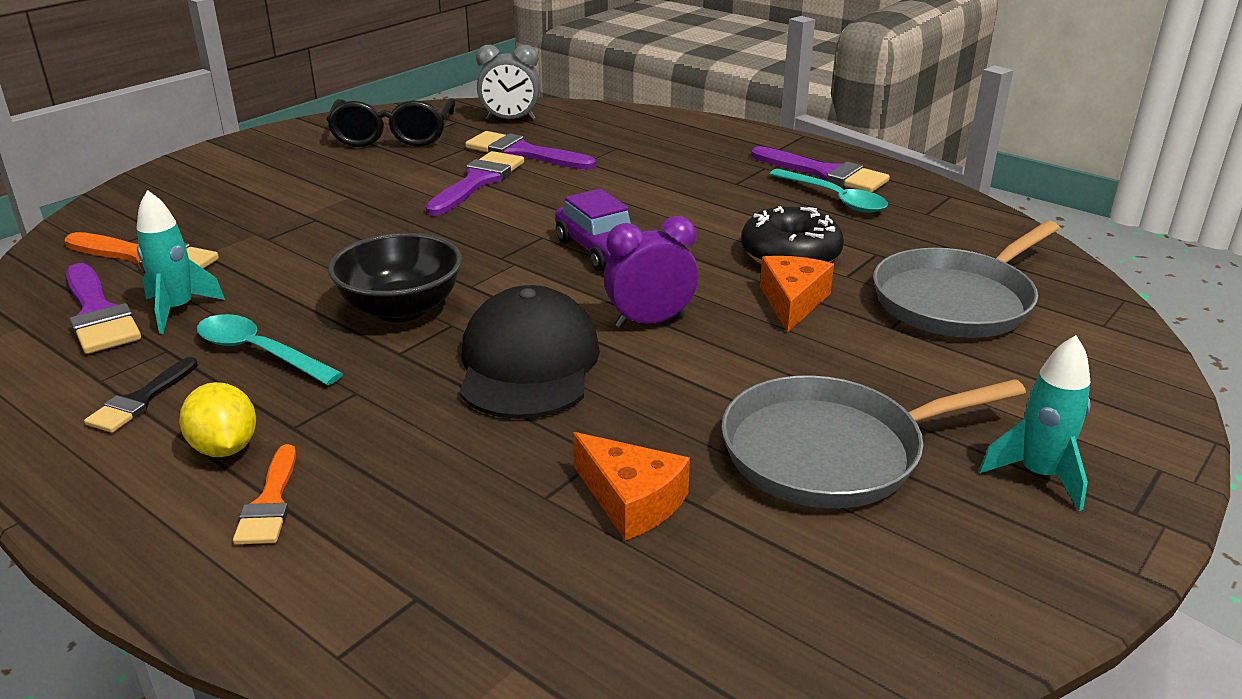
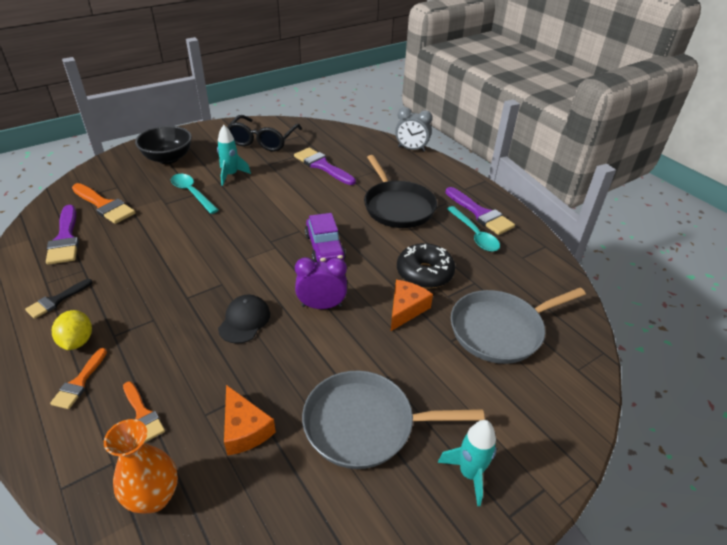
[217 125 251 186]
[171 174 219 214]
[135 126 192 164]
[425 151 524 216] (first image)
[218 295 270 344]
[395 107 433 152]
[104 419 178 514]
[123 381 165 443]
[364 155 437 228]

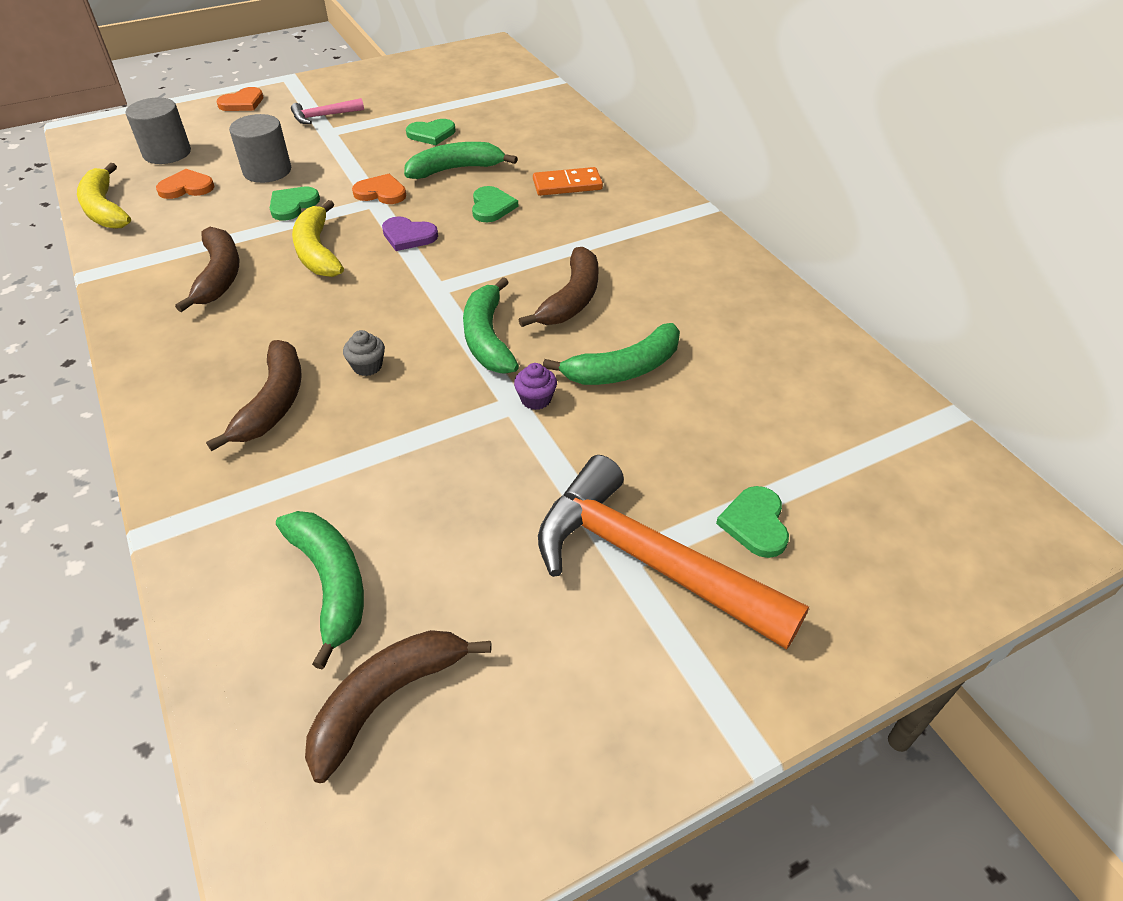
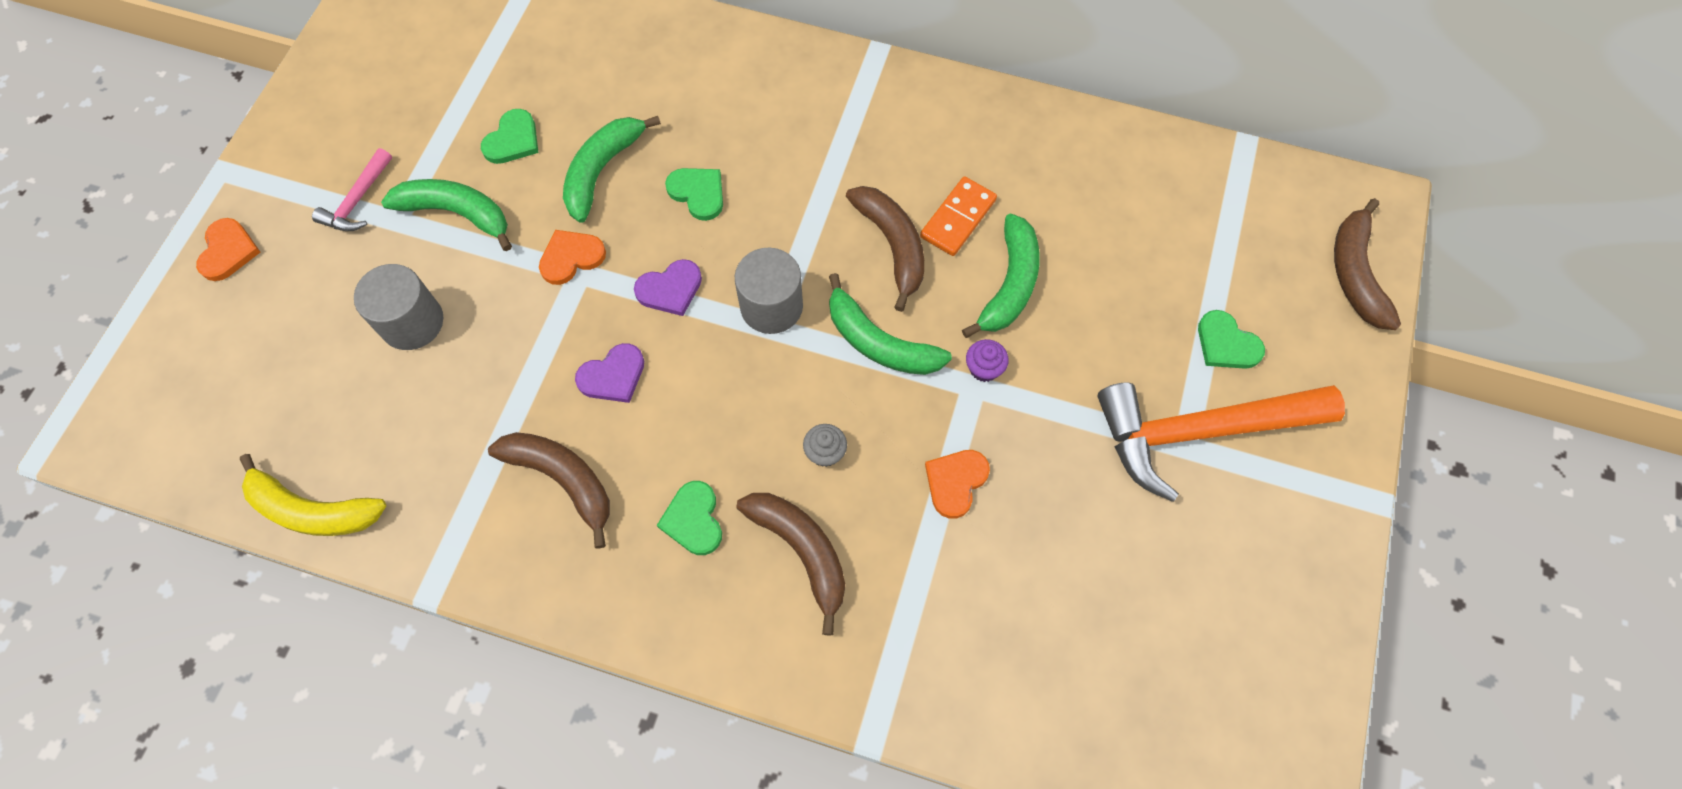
[735 248 803 334]
[925 450 990 519]
[657 481 722 555]
[381 179 512 251]
[575 343 644 403]
[1334 198 1401 330]
[920 176 997 256]

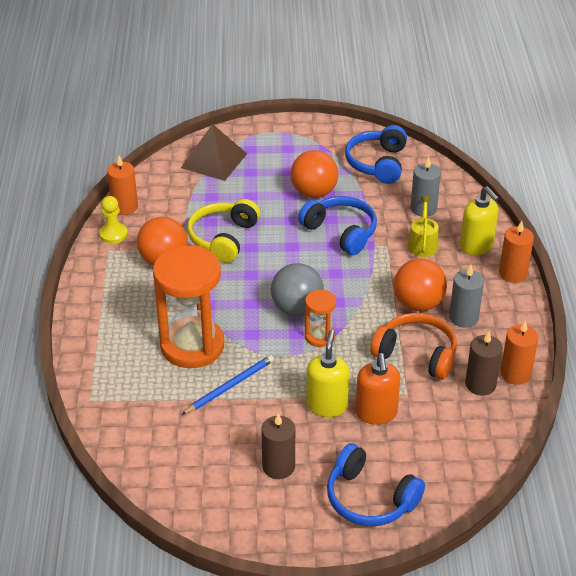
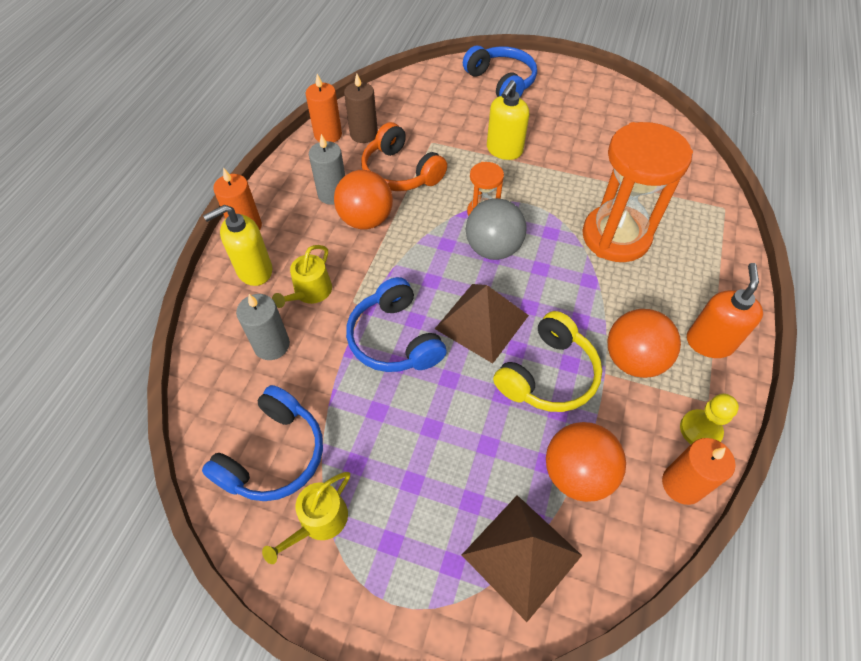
[181 355 274 415] (first image)
[261 413 295 479] (first image)
[546 422 626 502]
[687 263 763 358]
[203 205 273 286]
[262 472 350 564]
[435 284 529 364]

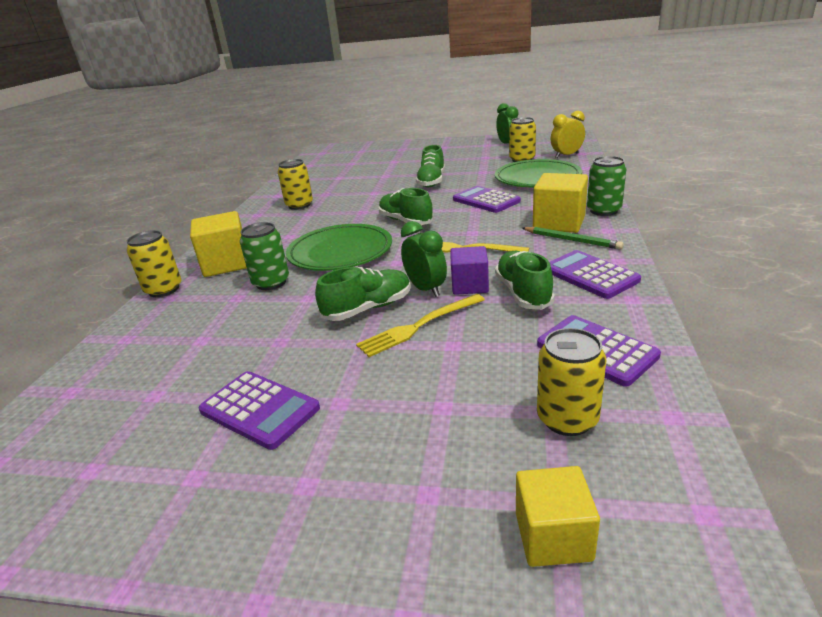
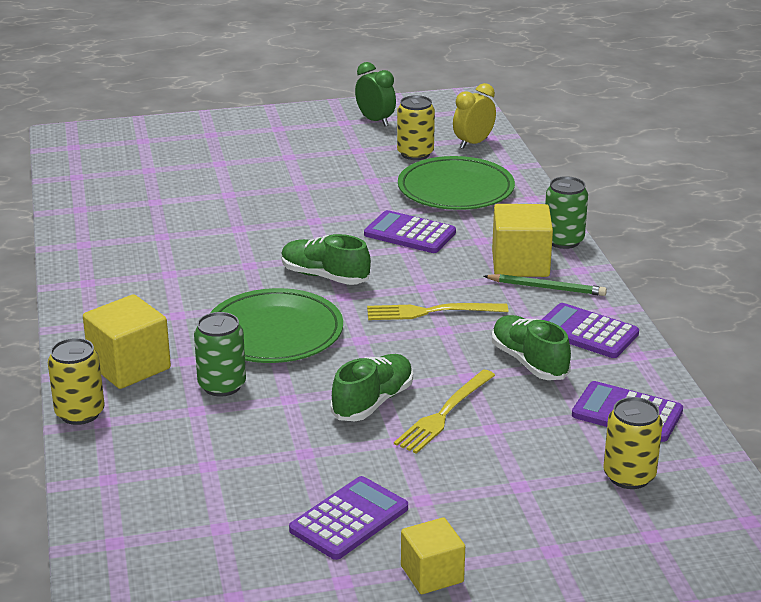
[289 476 408 560]
[278 159 313 210] (first image)
[401 221 447 297] (first image)
[416 145 445 187] (first image)
[450 246 489 295] (first image)
[401 517 465 594]

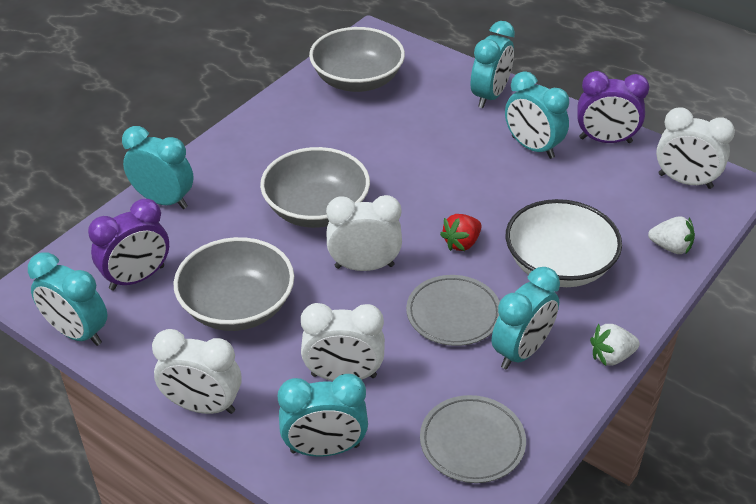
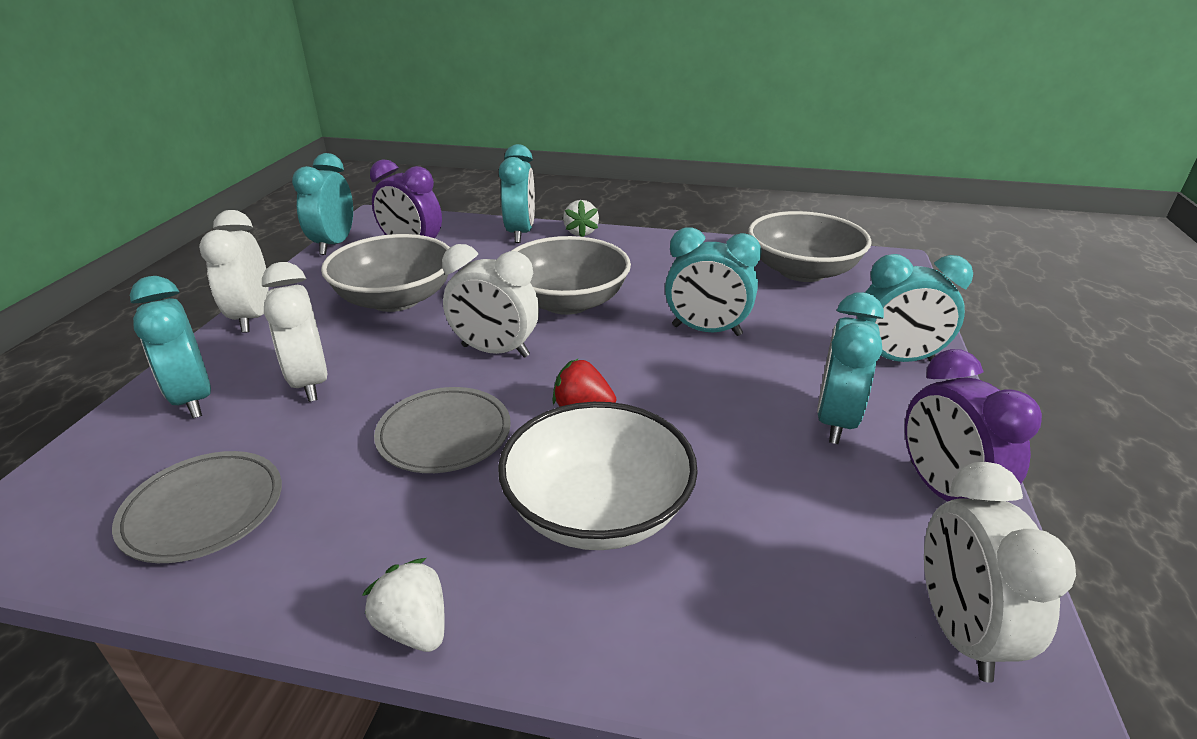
[442 244 539 358]
[665 227 761 336]
[563 200 599 237]

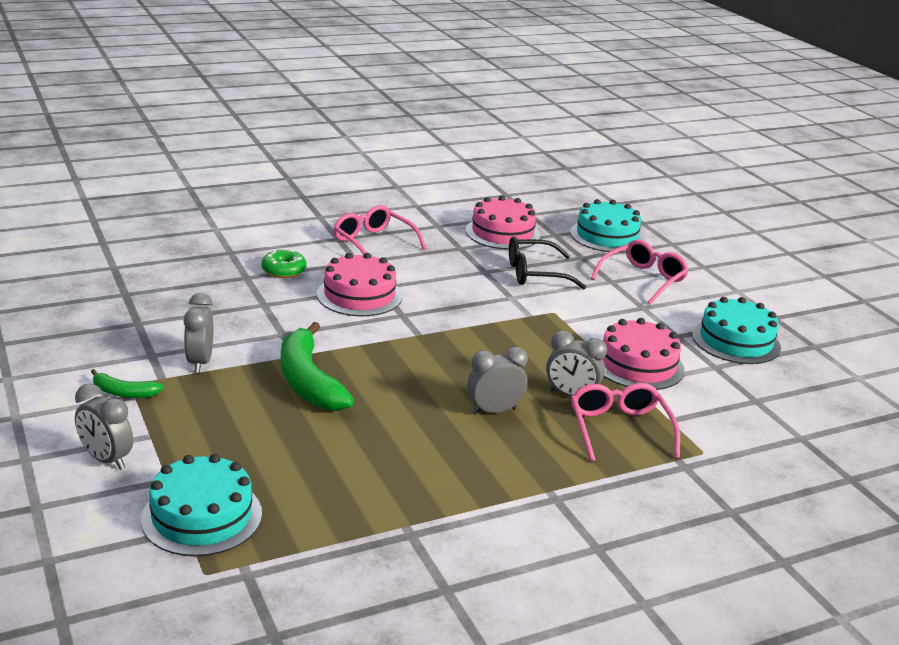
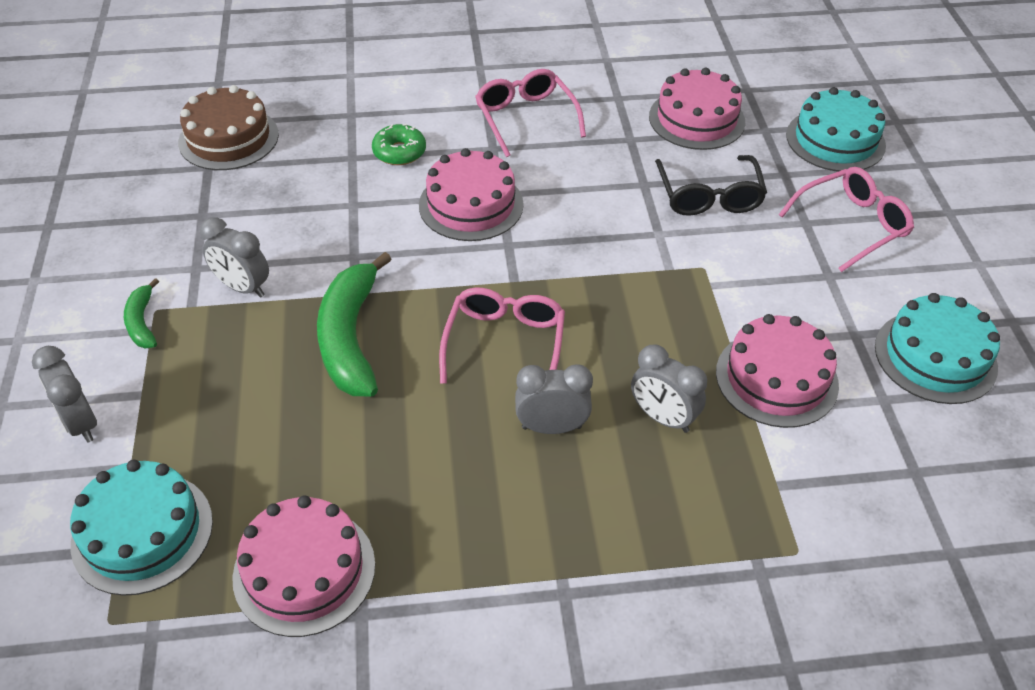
[124 278 159 348]
[200 217 269 298]
[655 155 767 216]
[439 287 565 384]
[178 85 279 170]
[232 495 375 637]

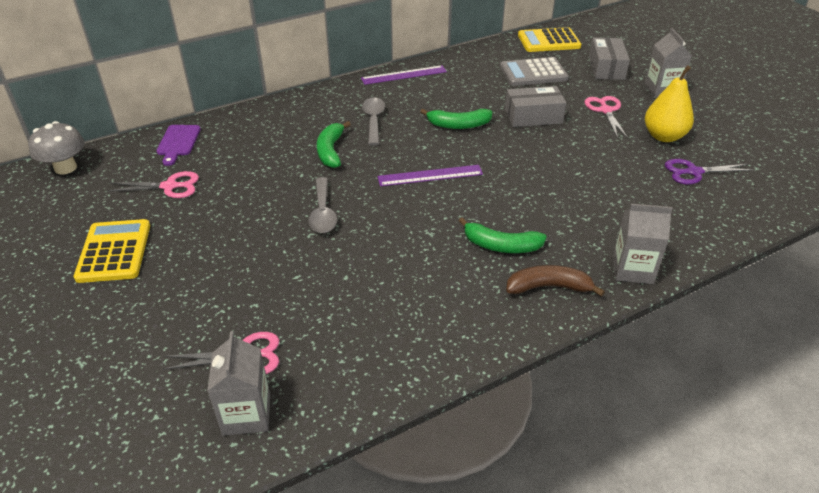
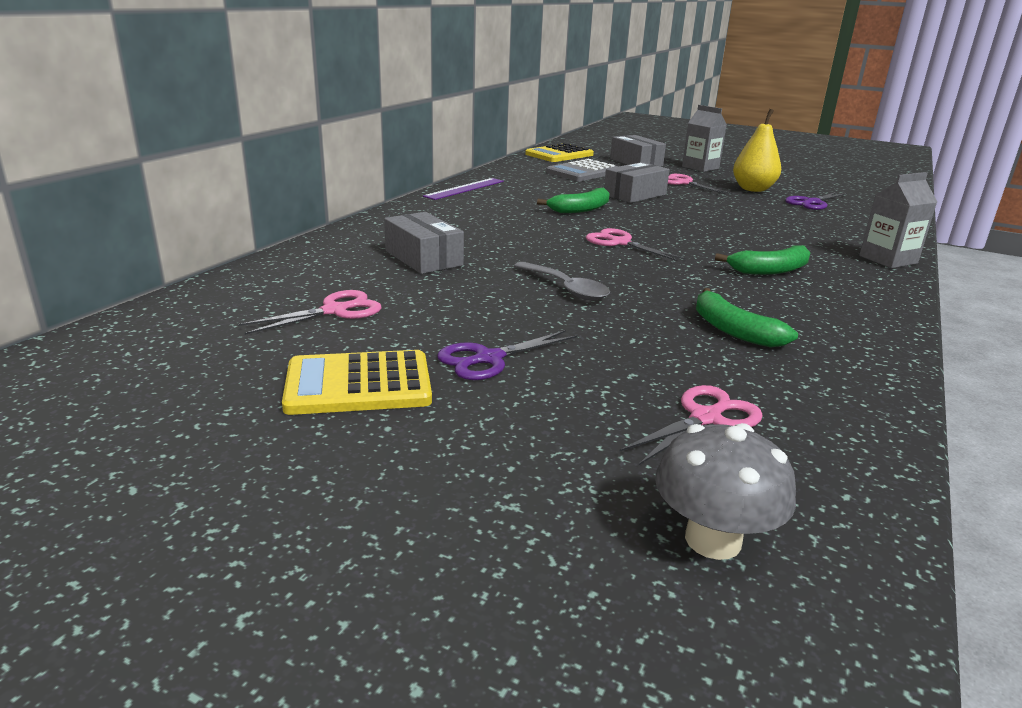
[655 423 796 560]
[282 350 432 415]
[156 125 201 166] (first image)
[207 331 270 436] (first image)
[696 288 798 348]
[362 97 385 146] (first image)
[586 228 685 261]
[506 265 605 297] (first image)
[384 212 464 274]
[437 330 578 380]

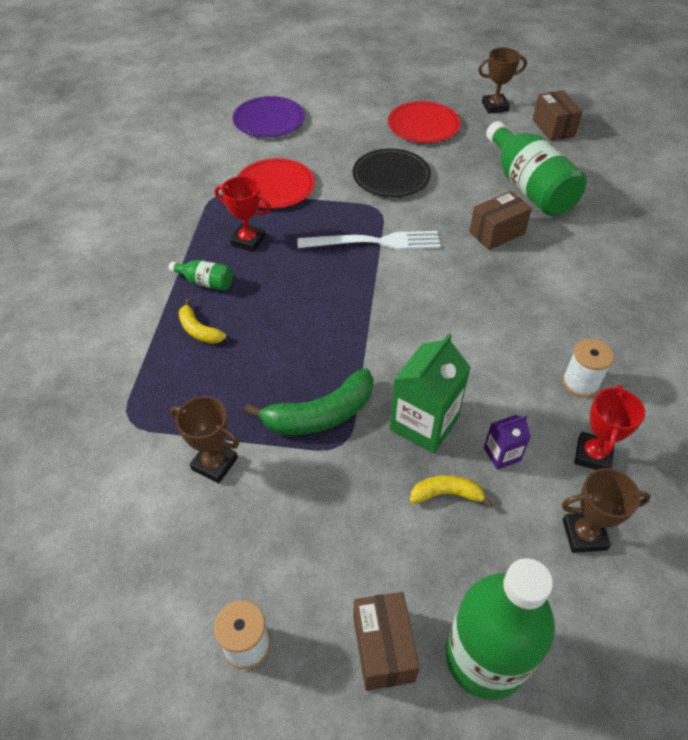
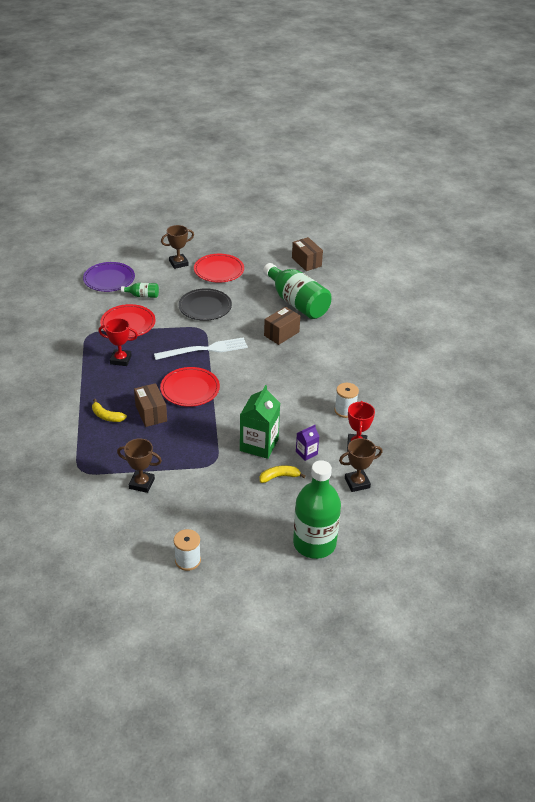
[121 283 159 298]
[245 368 374 435] (first image)
[134 383 167 427]
[161 225 194 269]
[160 367 220 407]

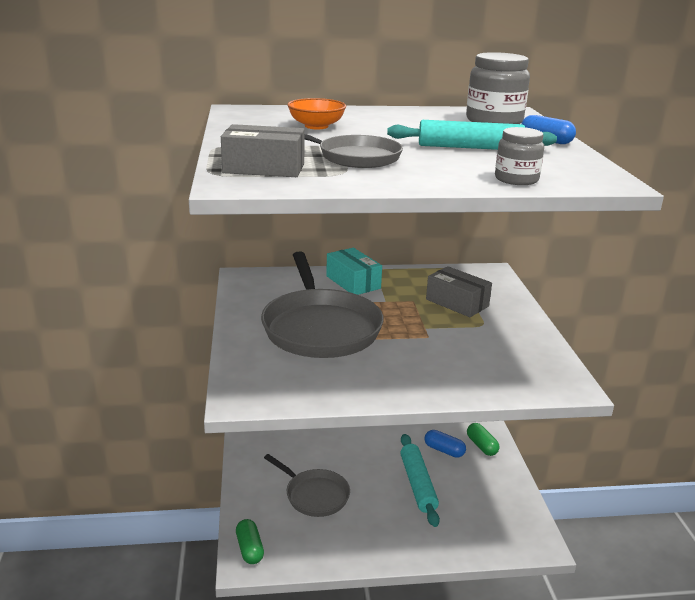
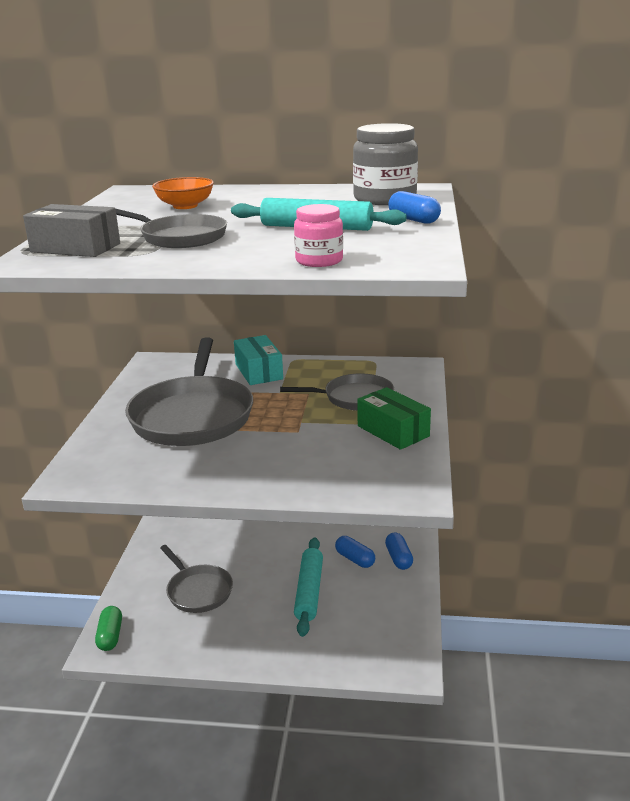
[280 373 394 411]
[385 532 413 570]
[294 204 343 267]
[357 387 431 450]

